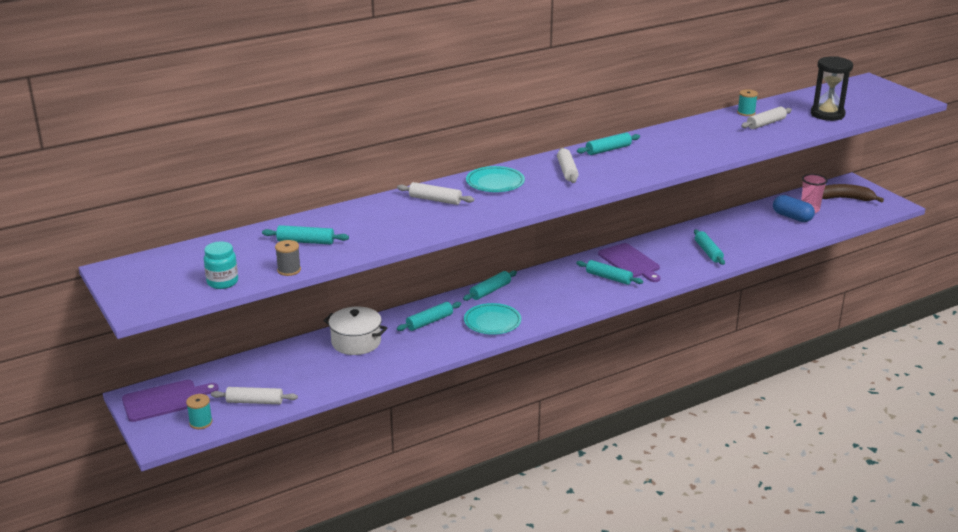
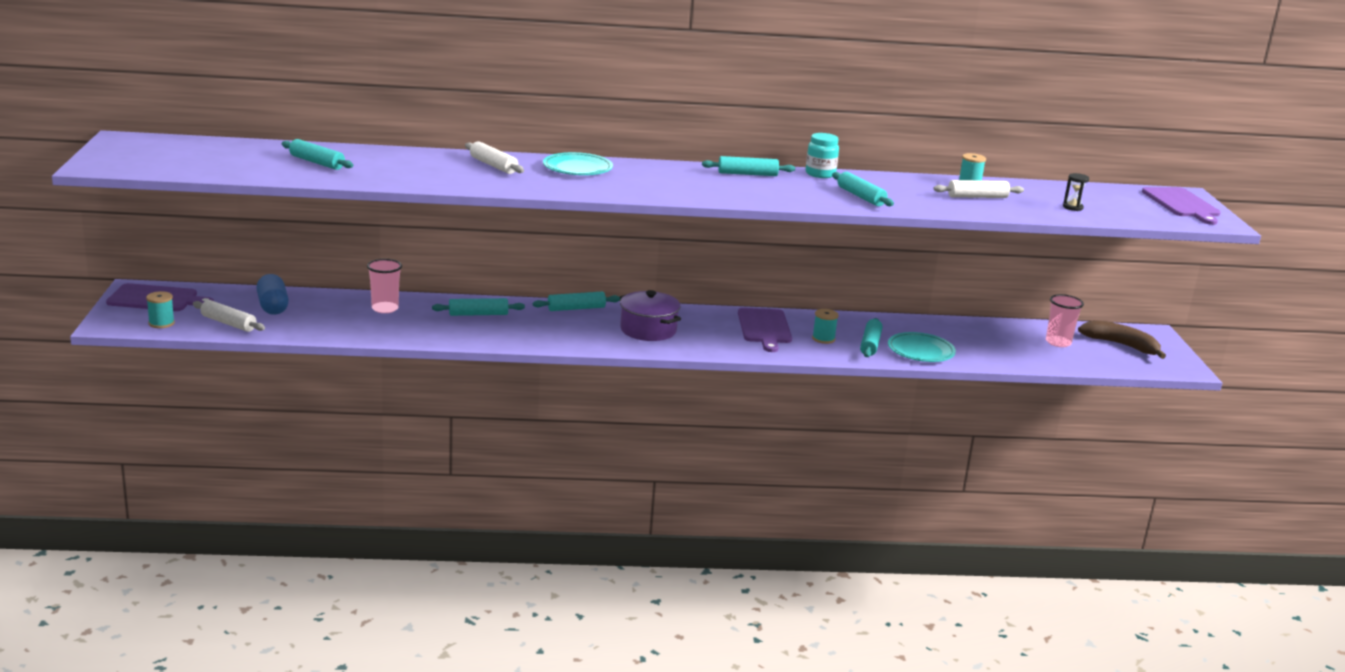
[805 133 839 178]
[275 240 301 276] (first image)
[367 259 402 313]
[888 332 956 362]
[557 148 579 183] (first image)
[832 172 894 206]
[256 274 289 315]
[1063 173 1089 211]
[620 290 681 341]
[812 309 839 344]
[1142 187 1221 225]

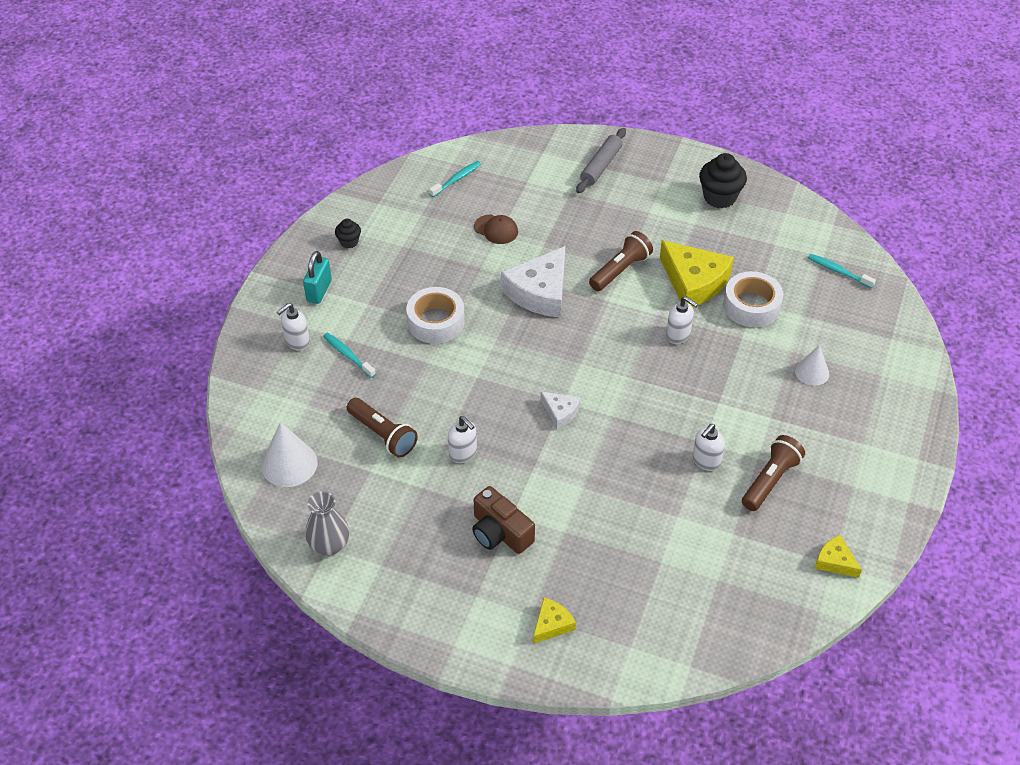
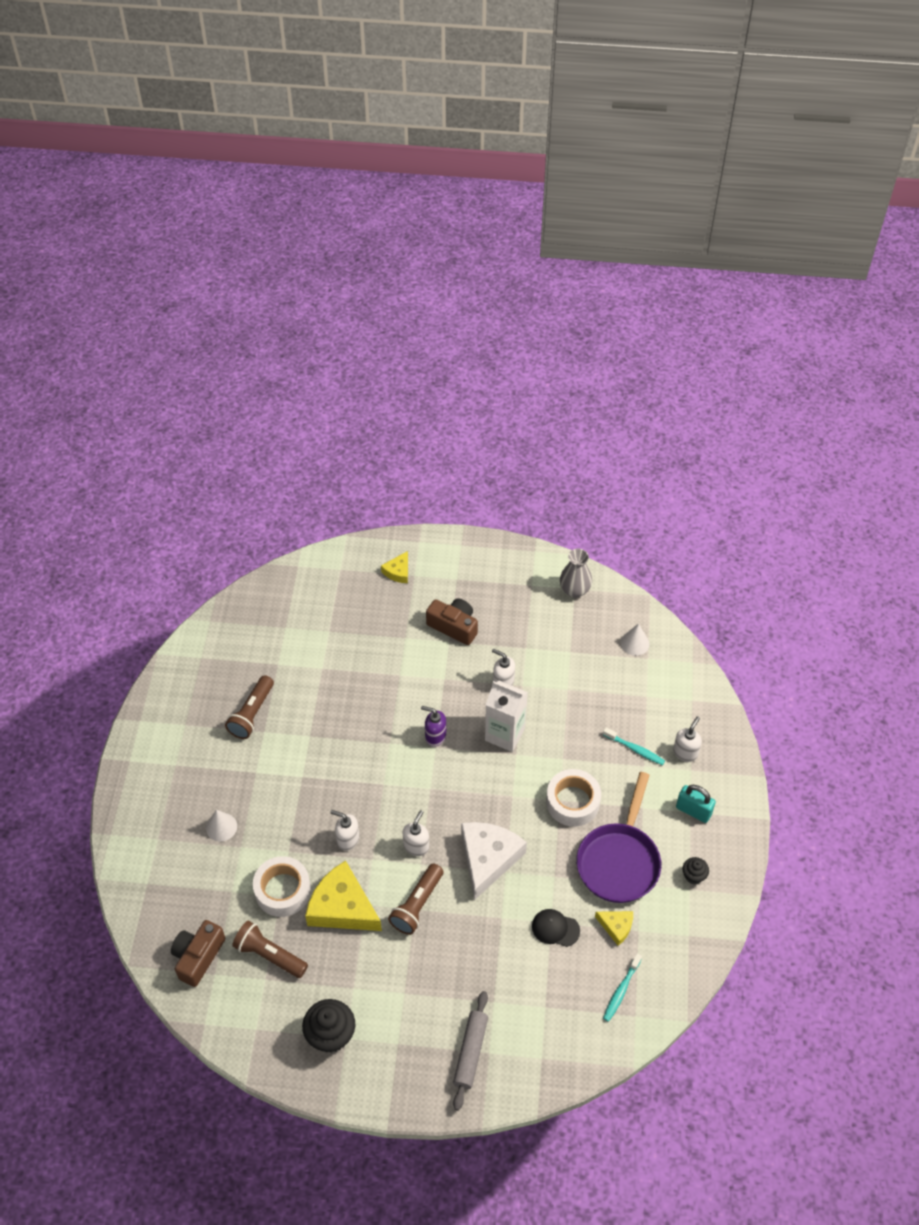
[621 623 649 656]
[676 785 716 823]
[232 921 308 978]
[532 909 580 947]
[421 706 446 747]
[403 810 429 856]
[171 920 225 987]
[595 911 633 946]
[485 681 528 752]
[576 772 661 903]

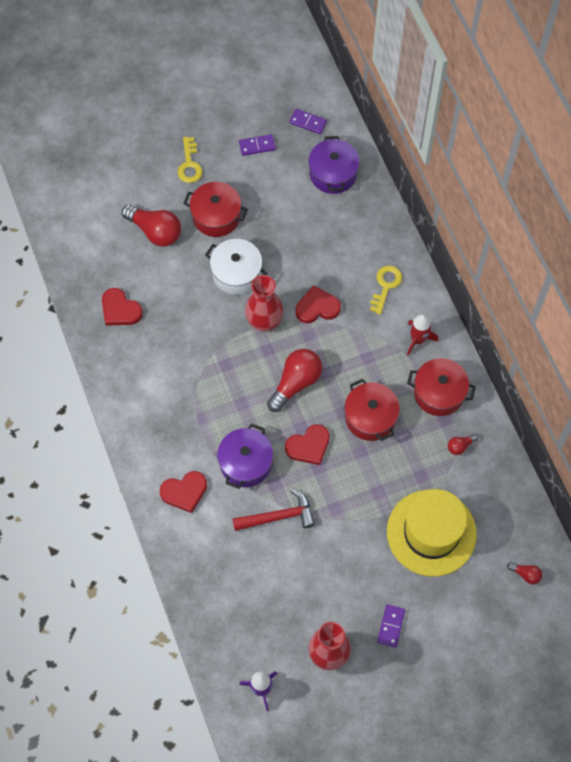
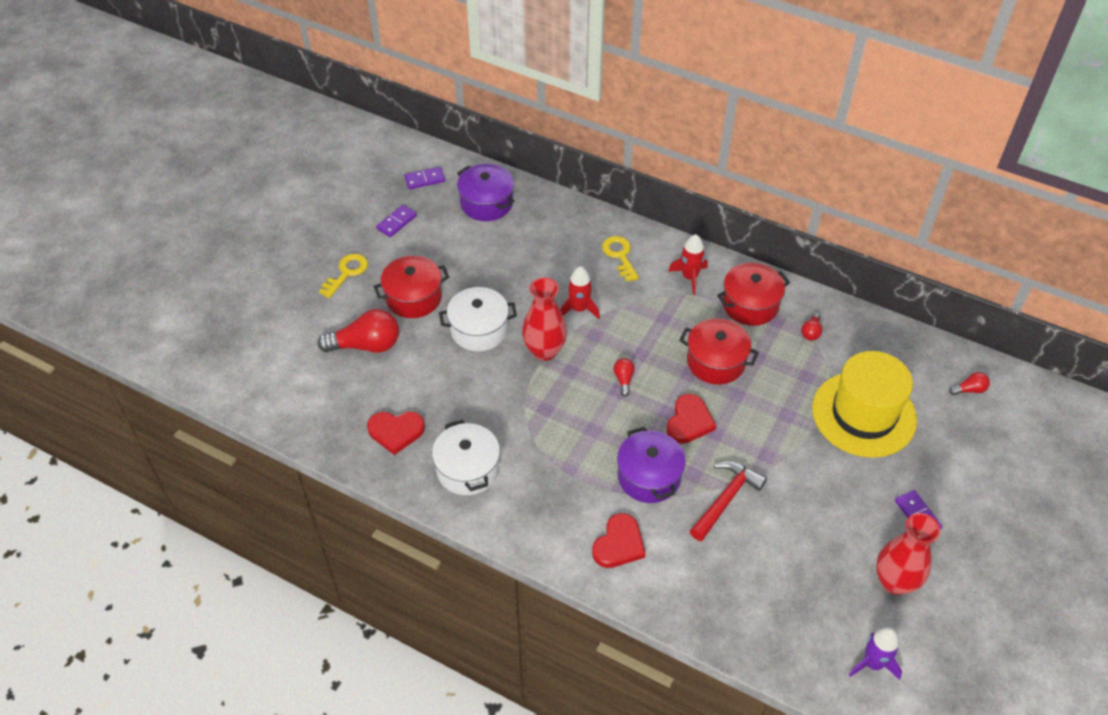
[319 254 368 298]
[614 358 635 397]
[560 266 600 319]
[432 420 500 495]

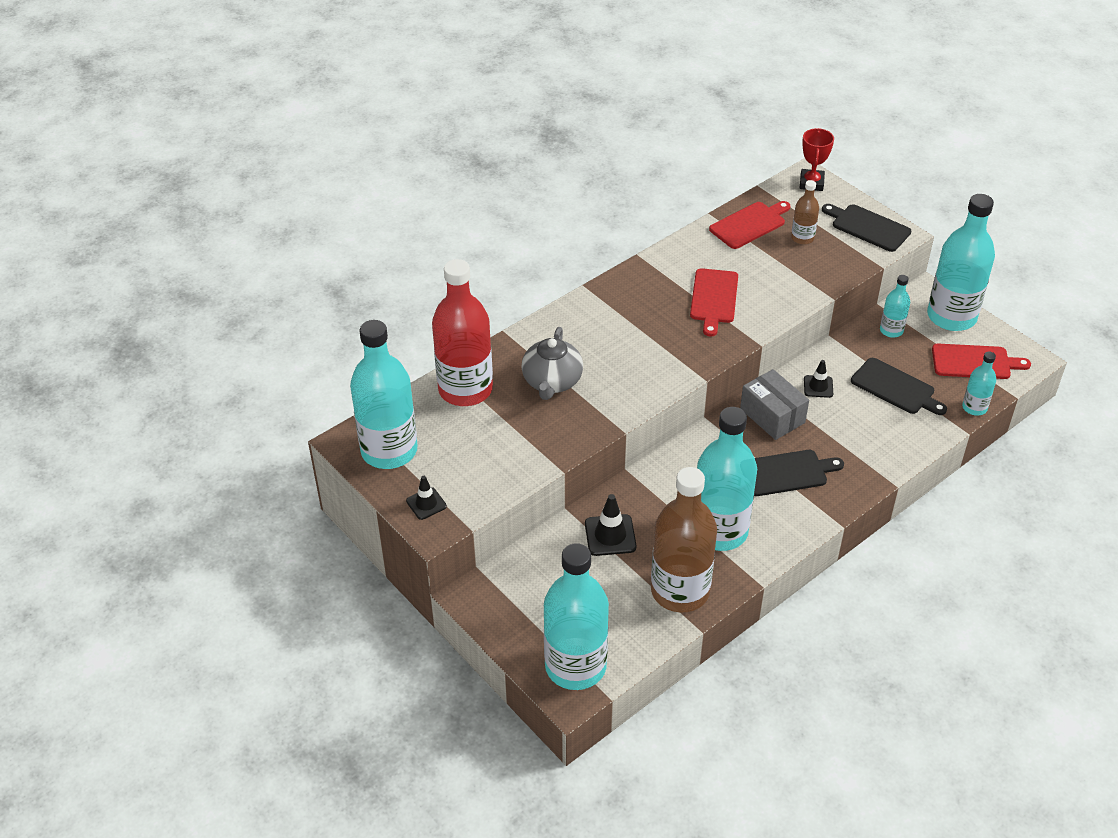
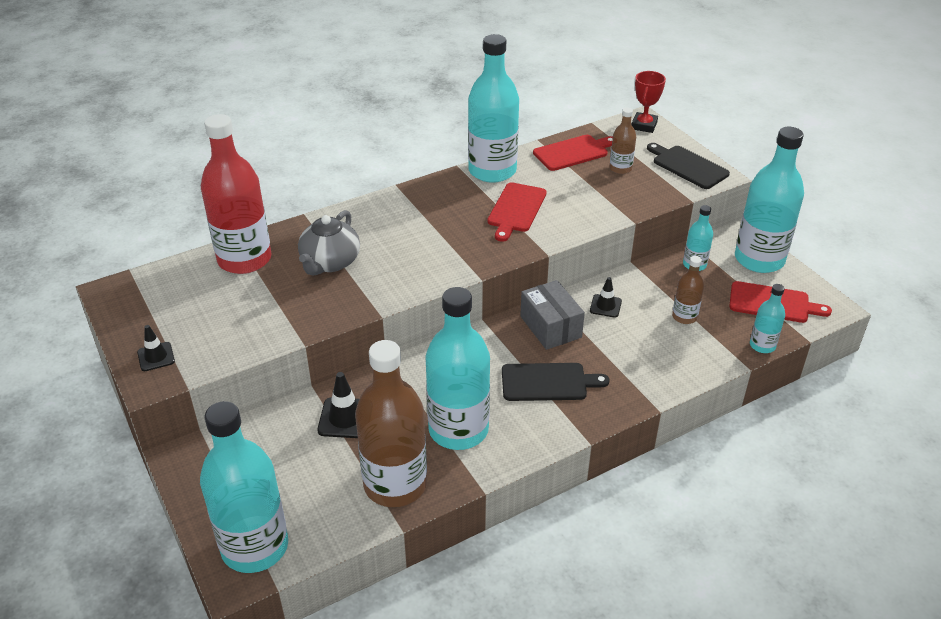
[468 34 519 183]
[672 256 704 324]

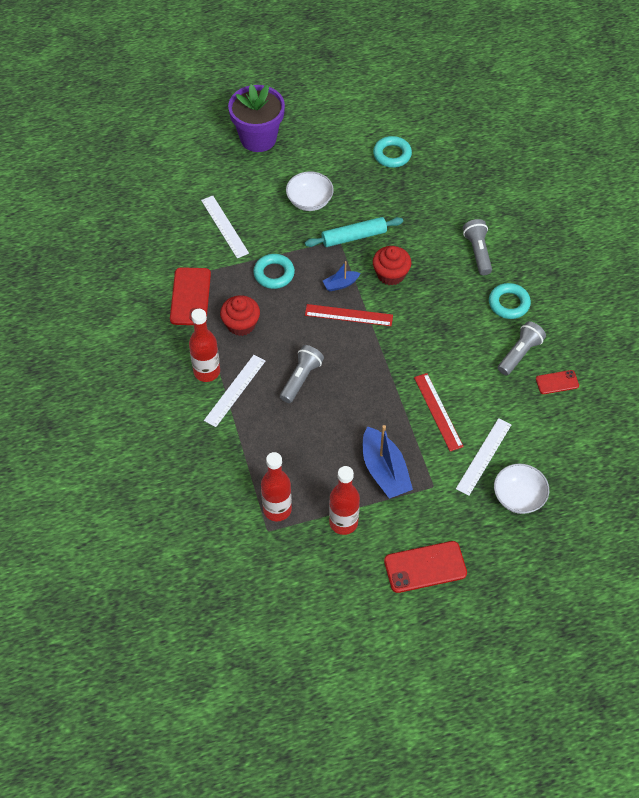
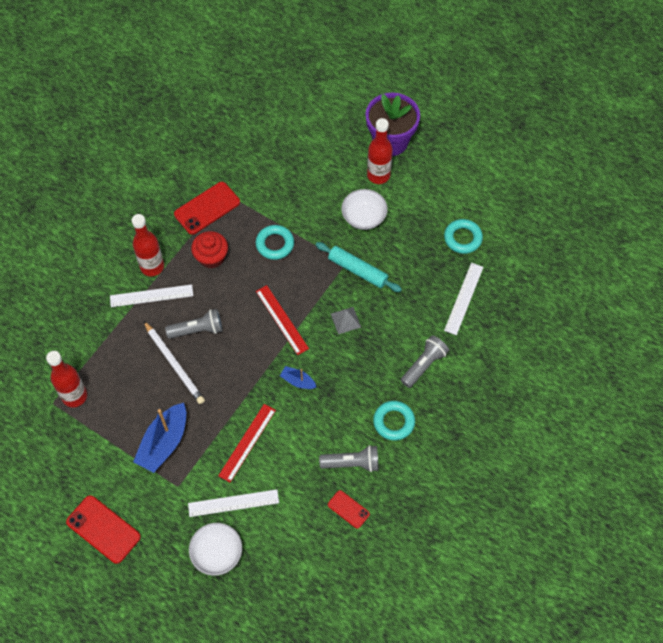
[444 263 483 335]
[280 366 316 389]
[367 118 393 184]
[331 307 361 334]
[144 321 205 404]

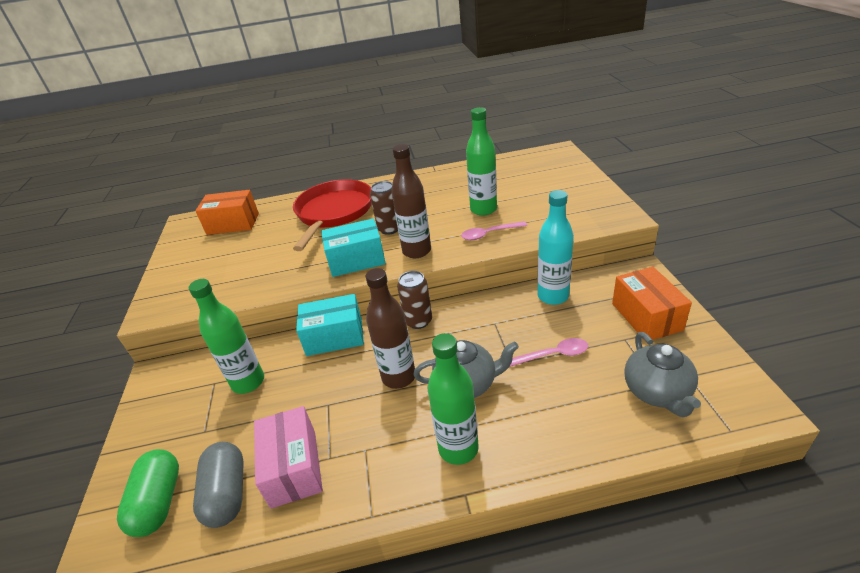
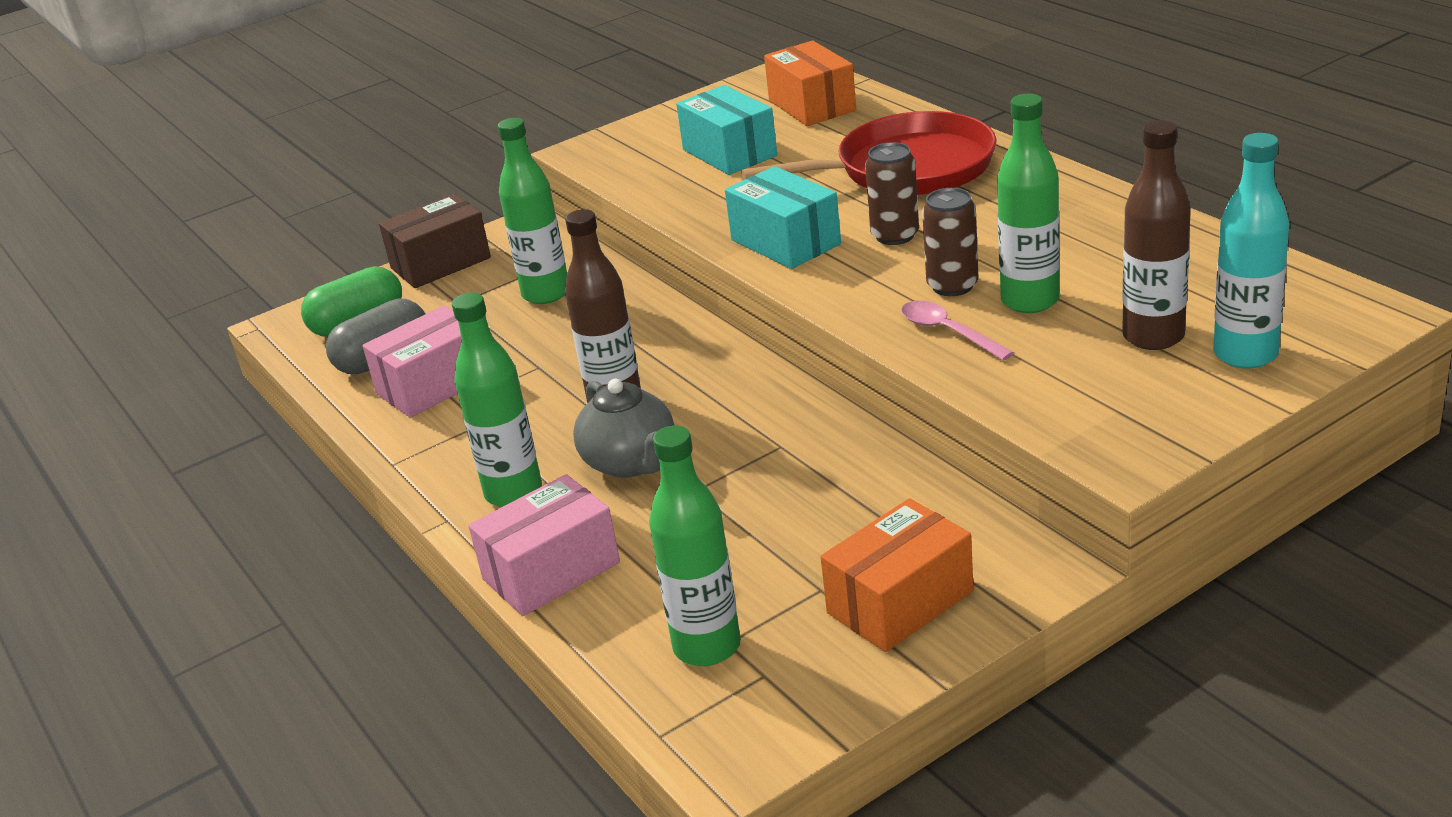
[676 85 777 175]
[1122 120 1191 350]
[922 188 978 296]
[510 338 588 367] (first image)
[1213 133 1289 369]
[649 425 741 666]
[379 194 491 288]
[468 474 620 616]

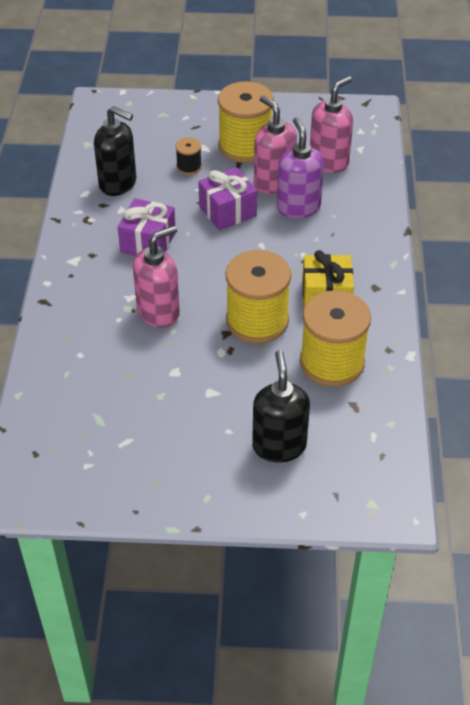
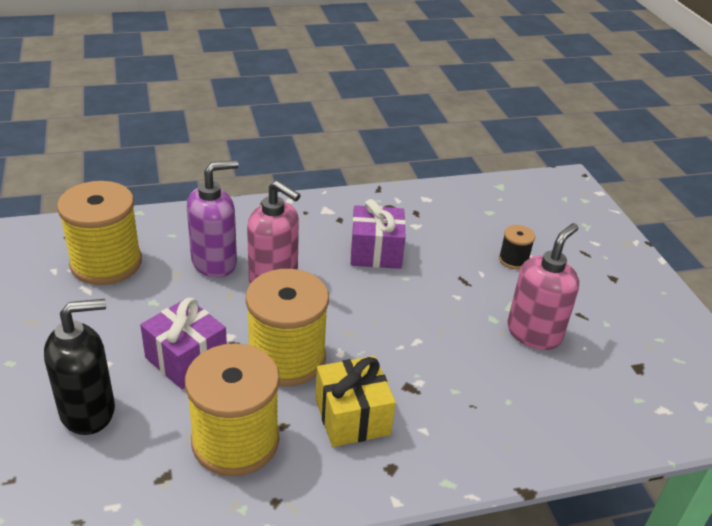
[94 106 136 196] (first image)
[140 298 227 389]
[57 181 142 285]
[187 160 238 278]
[310 76 353 173] (first image)

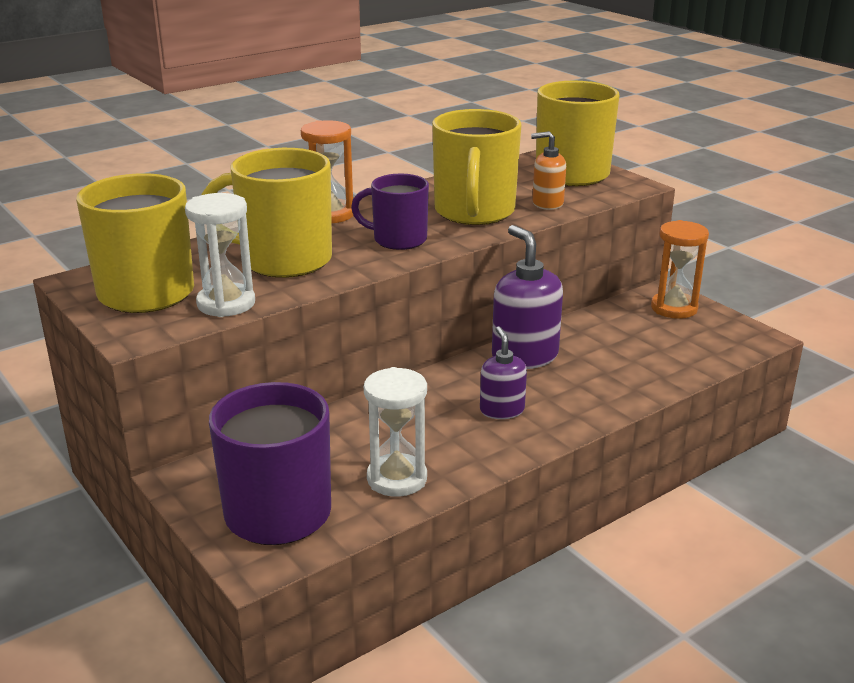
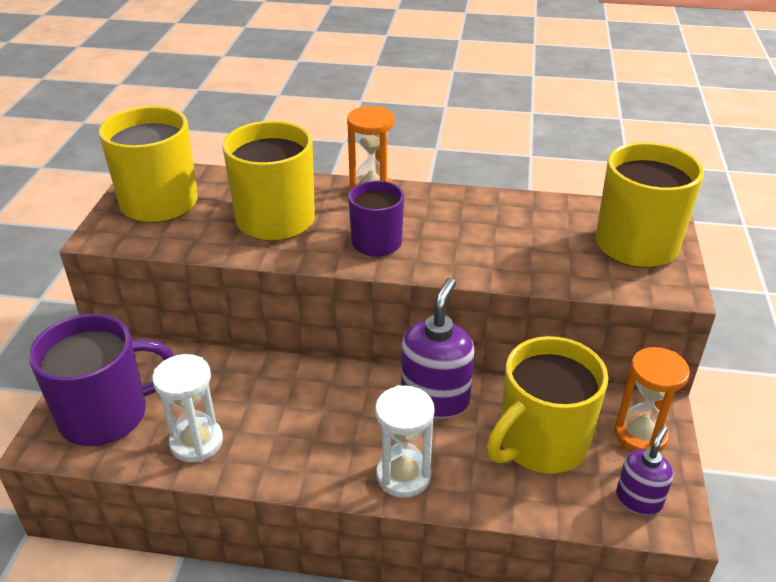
[375 385 435 498]
[487 336 608 474]
[616 426 673 515]
[531 131 566 210] (first image)

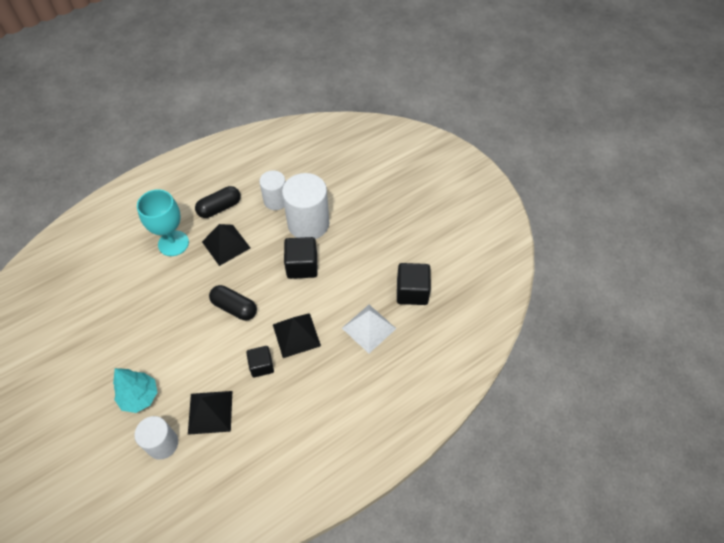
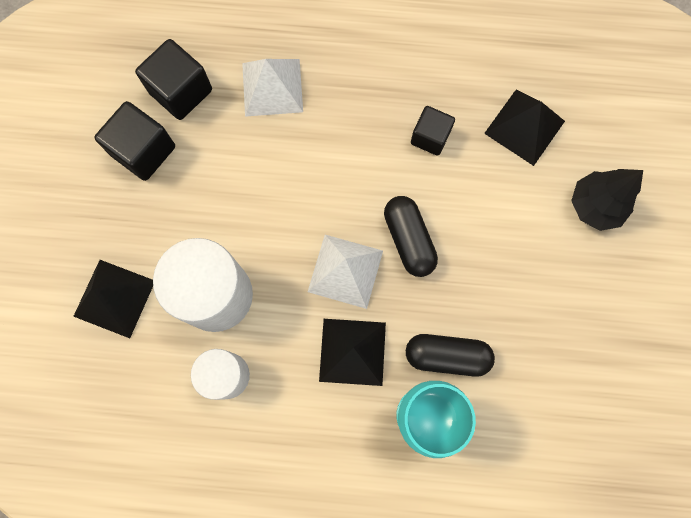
[571 169 643 231]
[134 416 178 460] (first image)
[406 334 495 377]
[73 260 153 338]
[94 101 175 181]
[308 235 383 309]

